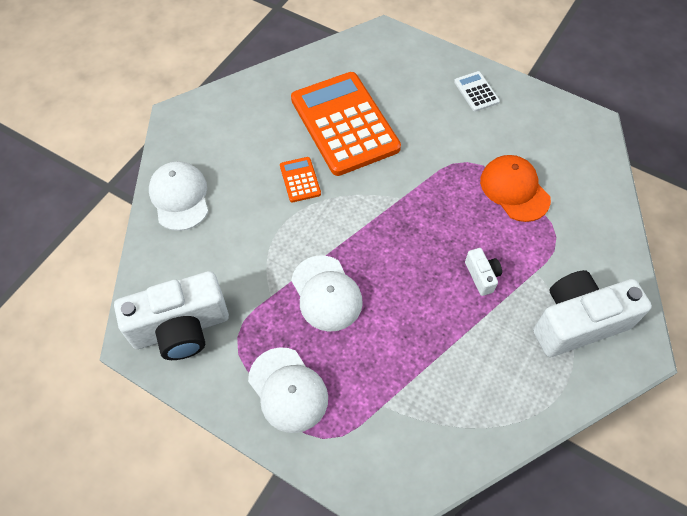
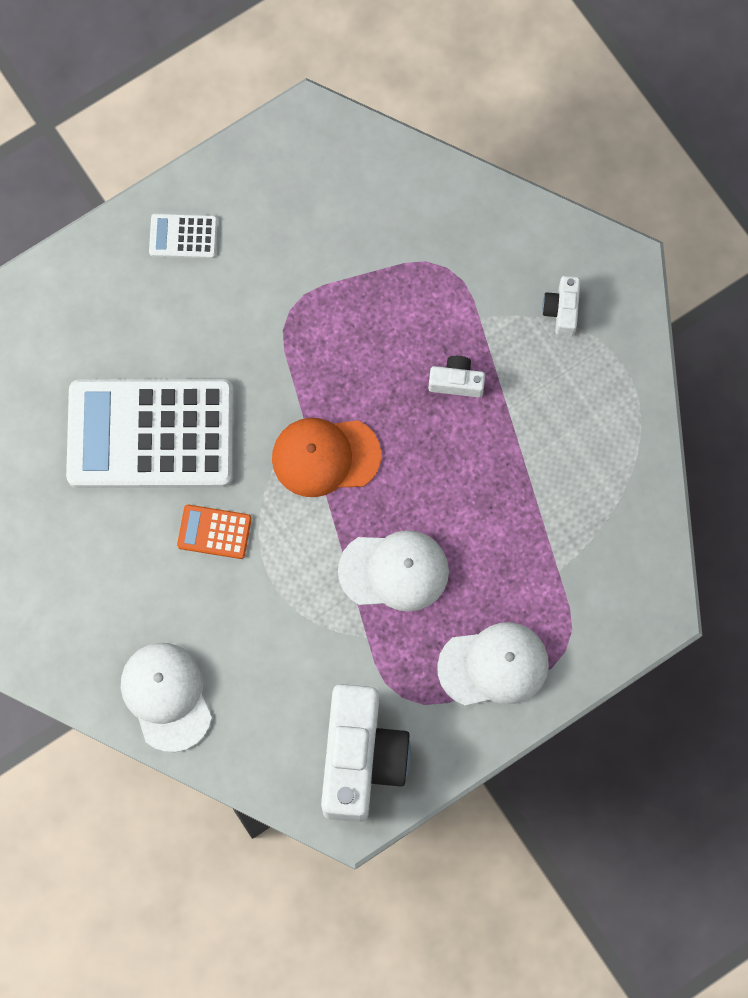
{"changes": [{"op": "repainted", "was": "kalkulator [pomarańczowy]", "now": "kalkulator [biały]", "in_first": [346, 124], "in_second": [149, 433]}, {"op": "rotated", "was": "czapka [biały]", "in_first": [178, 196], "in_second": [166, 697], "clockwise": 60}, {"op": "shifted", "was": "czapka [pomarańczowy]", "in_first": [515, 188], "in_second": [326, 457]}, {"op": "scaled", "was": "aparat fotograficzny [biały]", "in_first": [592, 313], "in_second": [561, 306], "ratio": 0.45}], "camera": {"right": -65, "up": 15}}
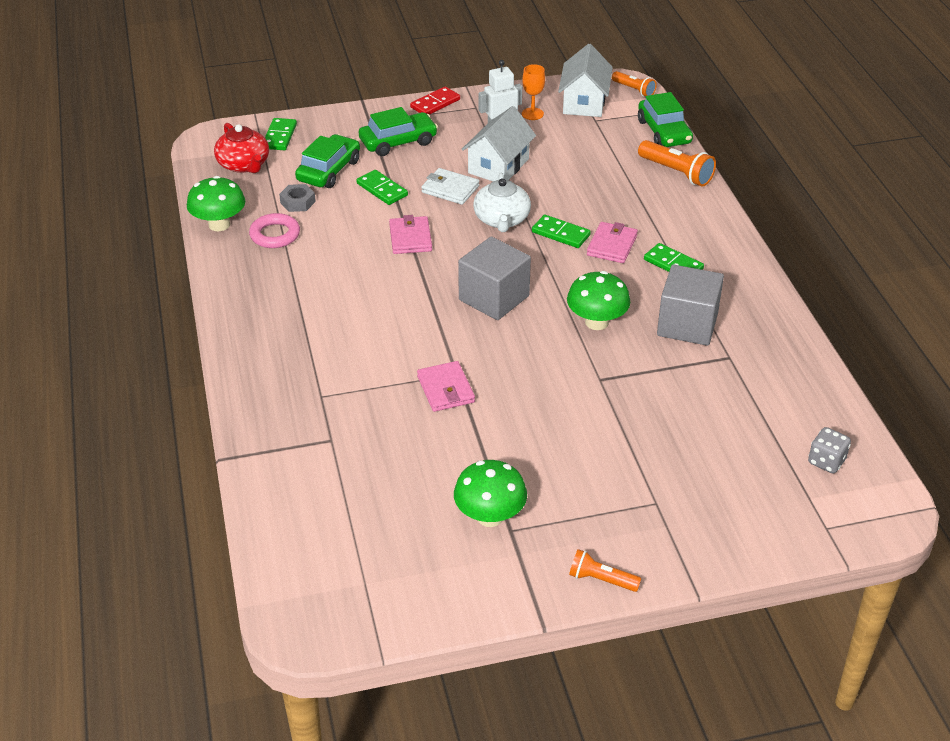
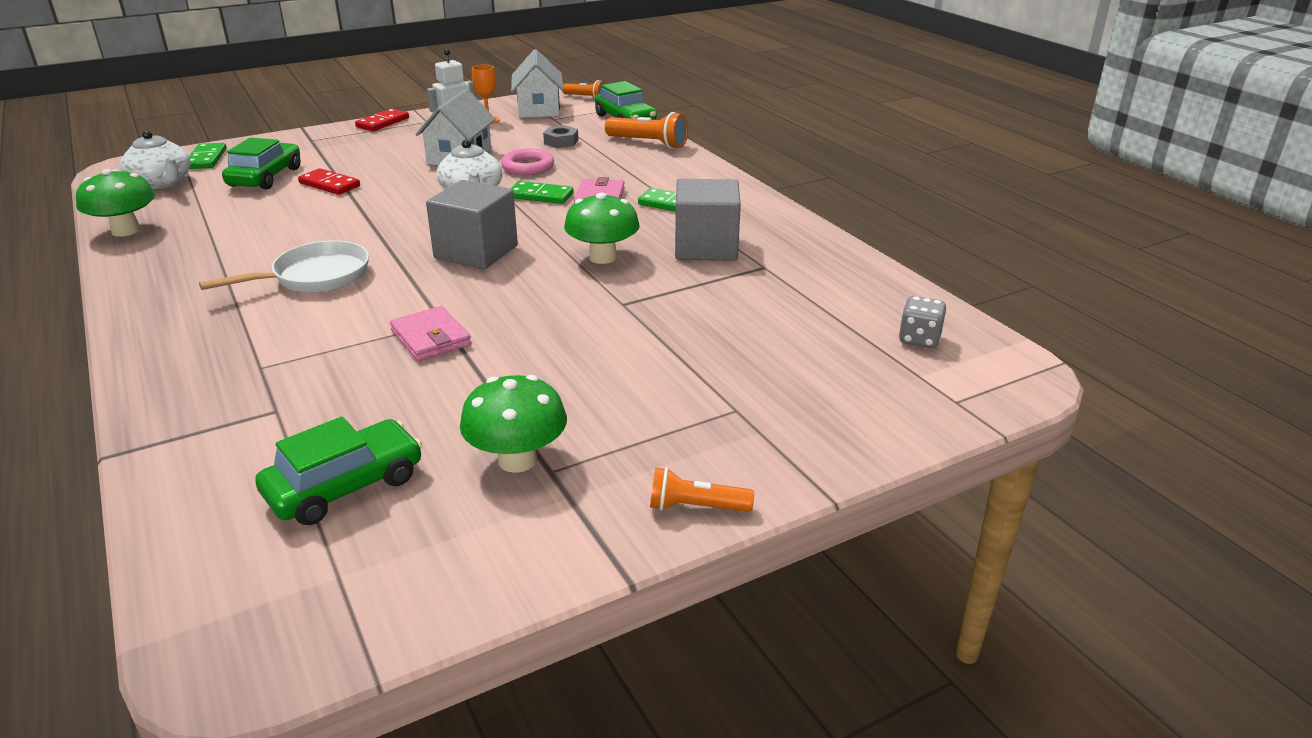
{"changes": [{"op": "repainted", "was": "imbryk [czerwony]", "now": "imbryk [biały]", "in_first": [241, 148], "in_second": [155, 159]}, {"op": "new", "now": "patelnia [biały]", "in_second": [284, 266]}, {"op": "shifted", "was": "samochód [zielony]", "in_first": [398, 131], "in_second": [338, 471]}, {"op": "repainted", "was": "kostka domina [zielony]", "now": "kostka domina [czerwony]", "in_first": [382, 187], "in_second": [329, 181]}, {"op": "shifted", "was": "pierścień [różowy]", "in_first": [274, 230], "in_second": [527, 162]}, {"op": "shifted", "was": "nakrętka [szary]", "in_first": [297, 198], "in_second": [560, 136]}, {"op": "gone", "was": "portfel [różowy]", "in_first": [410, 234]}, {"op": "gone", "was": "portfel [biały]", "in_first": [450, 186]}], "camera": {"right": -15, "up": -10}}
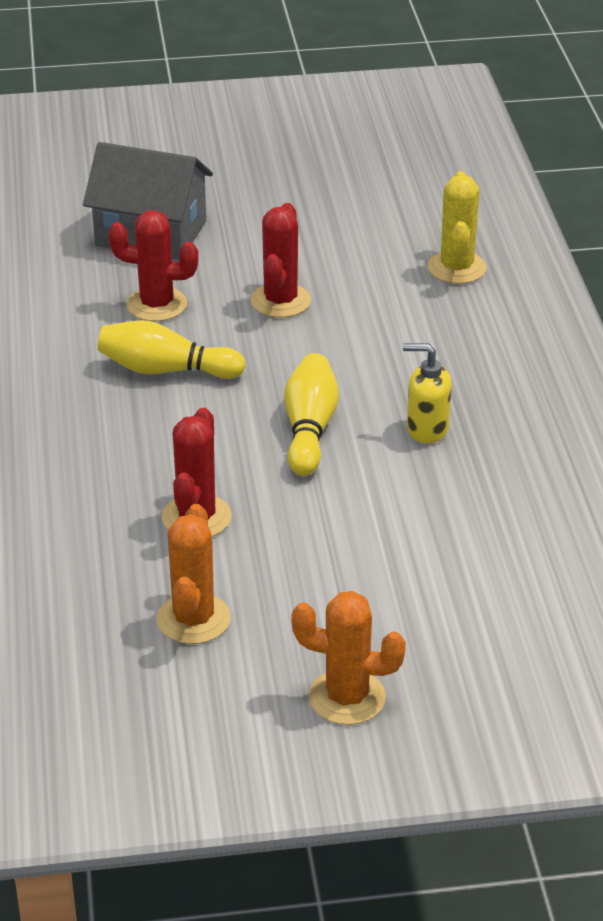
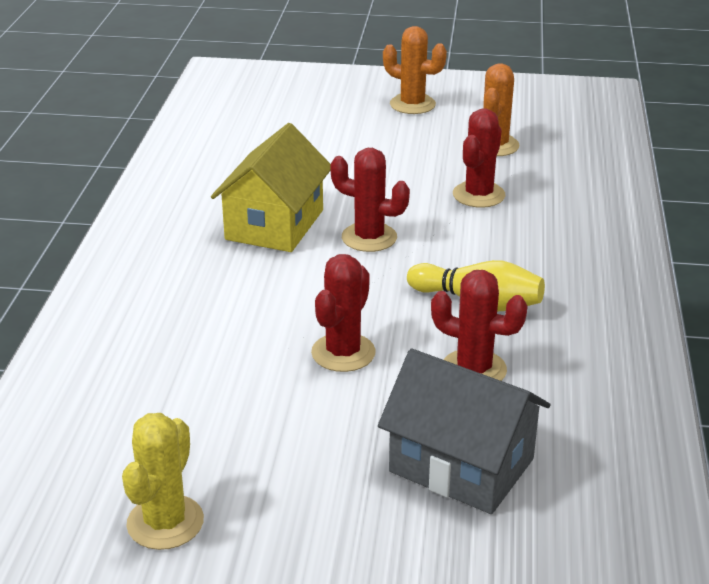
{"changes": [{"op": "shifted", "was": "kaktus [żółty]", "in_first": [457, 227], "in_second": [163, 481]}, {"op": "swapped", "was": "dozownik mydła [żółty]", "now": "domek [żółty]", "in_first": [427, 393], "in_second": [271, 187]}, {"op": "swapped", "was": "kręgiel [żółty]", "now": "kaktus [czerwony]", "in_first": [311, 414], "in_second": [370, 200]}], "camera": {"right": -165, "up": -5}}
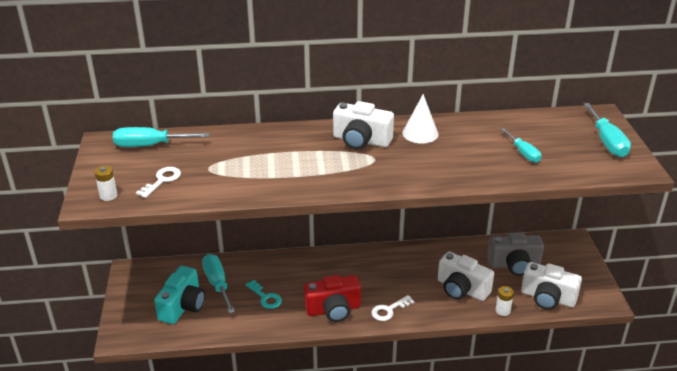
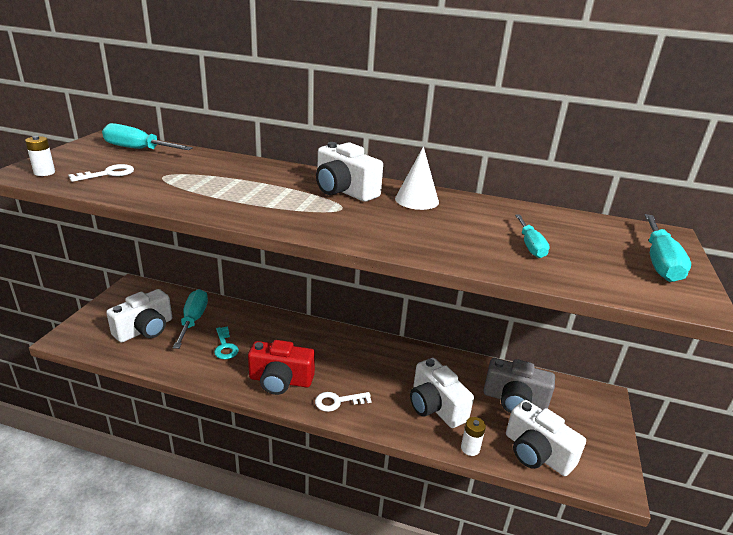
{"changes": [{"op": "repainted", "was": "aparat fotograficzny [turkusowy]", "now": "aparat fotograficzny [biały]", "in_first": [179, 295], "in_second": [139, 315]}], "camera": {"right": 20, "up": -5}}
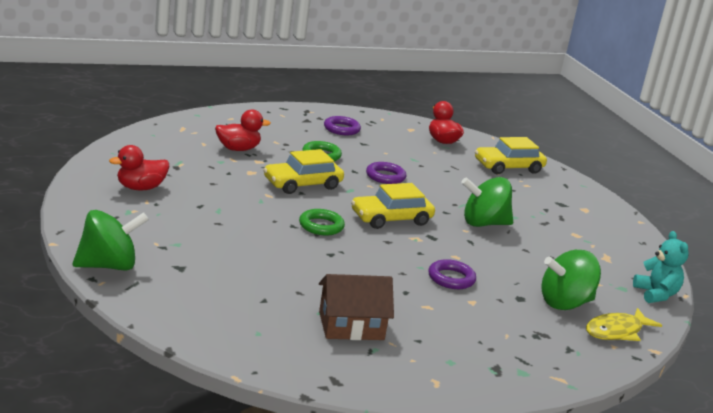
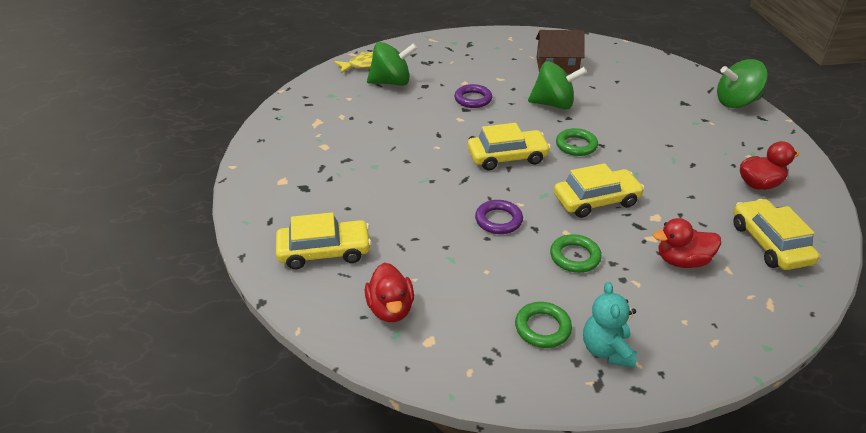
{"changes": [{"op": "repainted", "was": "pierścień [fioletowy]", "now": "pierścień [zielony]", "in_first": [342, 125], "in_second": [543, 325]}, {"op": "shifted", "was": "bączek [zielony]", "in_first": [487, 202], "in_second": [557, 85]}, {"op": "shifted", "was": "miś [turkusowy]", "in_first": [661, 267], "in_second": [610, 325]}, {"op": "new", "now": "samochód [żółty]", "in_second": [776, 234]}], "camera": {"right": -165, "up": 15}}
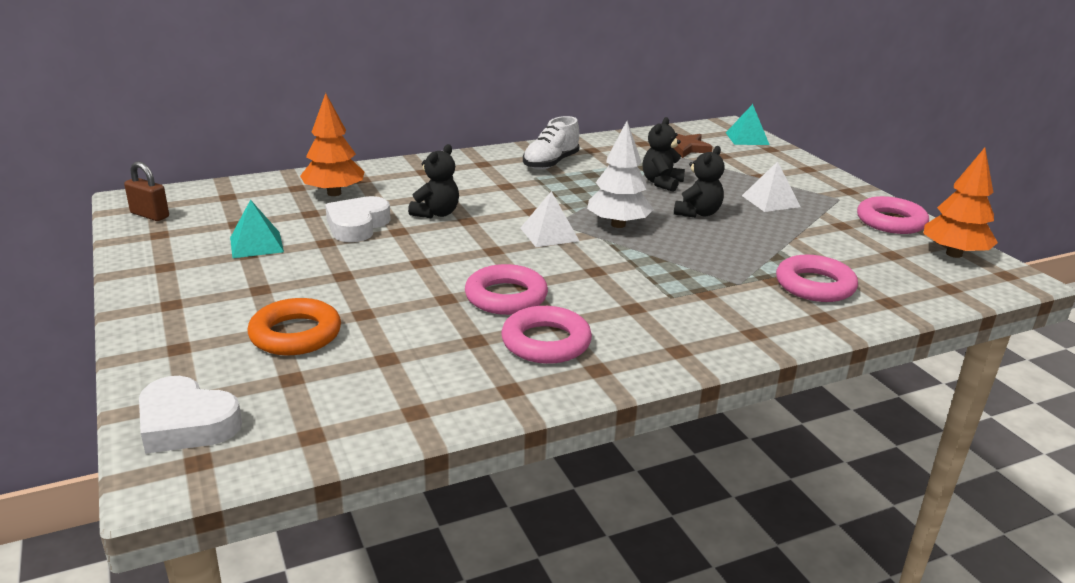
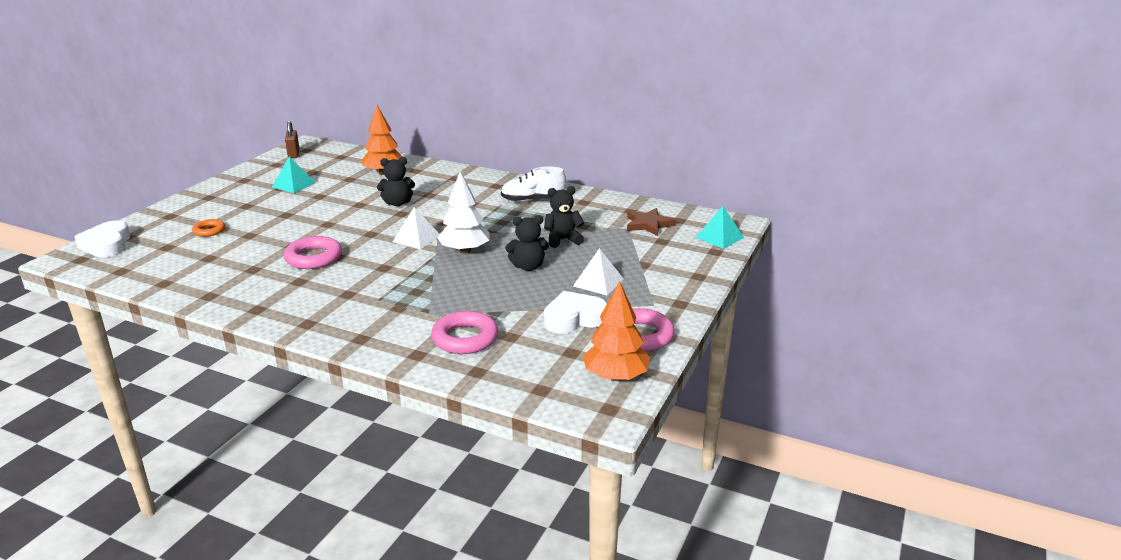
{"changes": [{"op": "scaled", "was": "pierścień [pomarańczowy]", "in_first": [294, 326], "in_second": [208, 228], "ratio": 0.59}, {"op": "shifted", "was": "serce [biały]", "in_first": [358, 219], "in_second": [575, 312]}, {"op": "gone", "was": "pierścień [różowy]", "in_first": [546, 335]}], "camera": {"right": 50, "up": 0}}
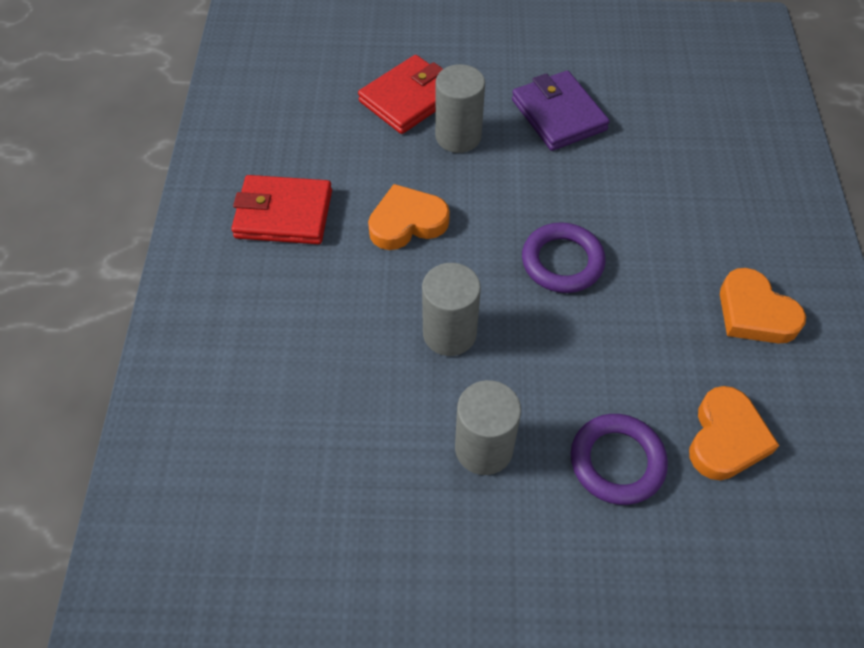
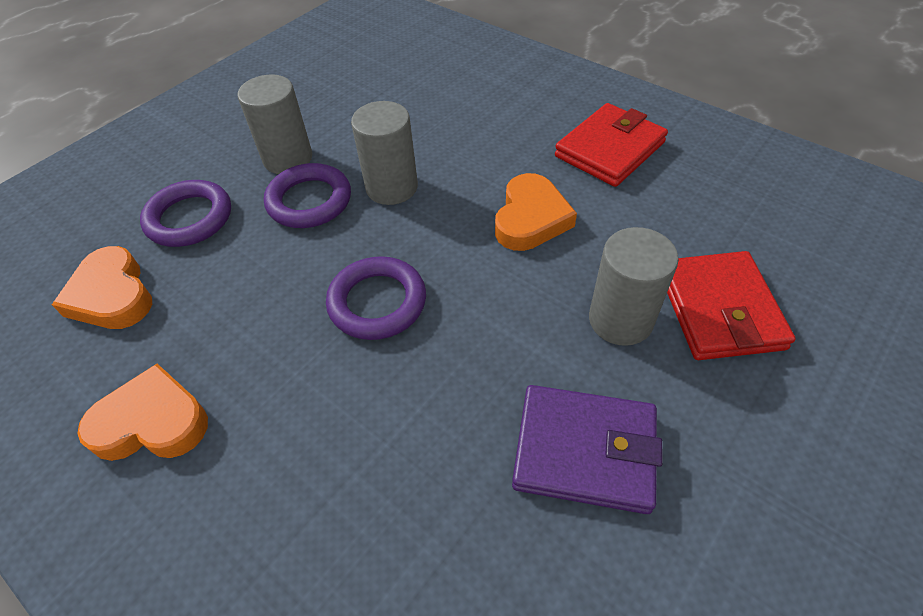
{"changes": [{"op": "new", "now": "pierścień [fioletowy]", "in_second": [307, 195]}], "camera": {"right": 130, "up": -5}}
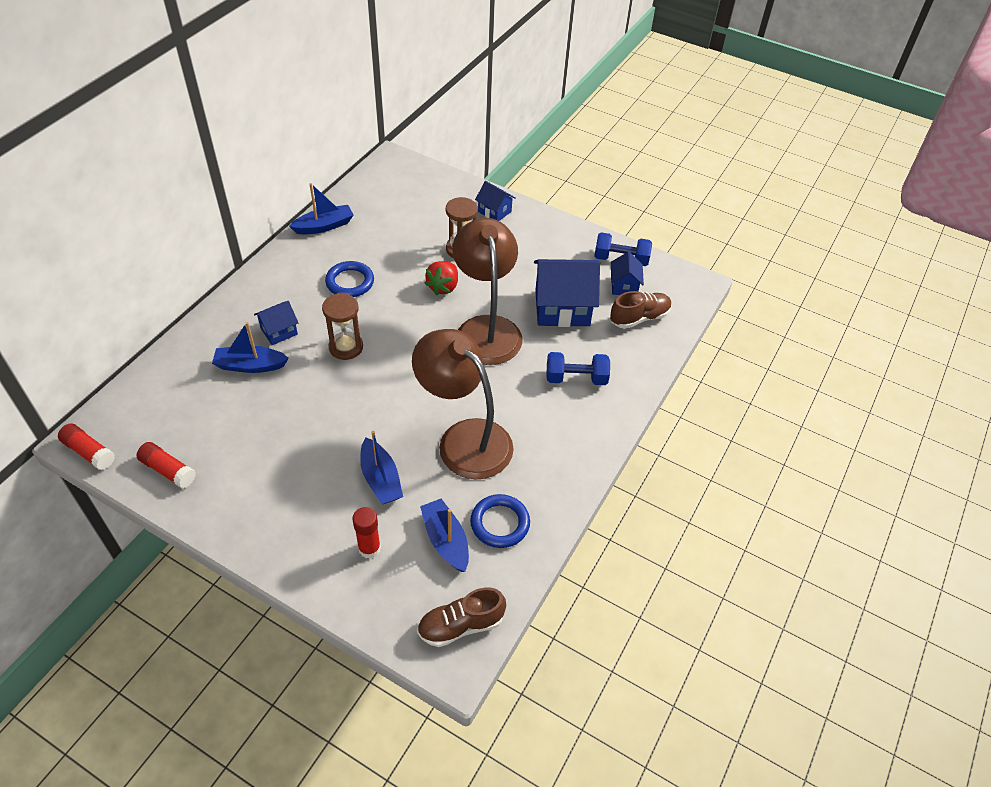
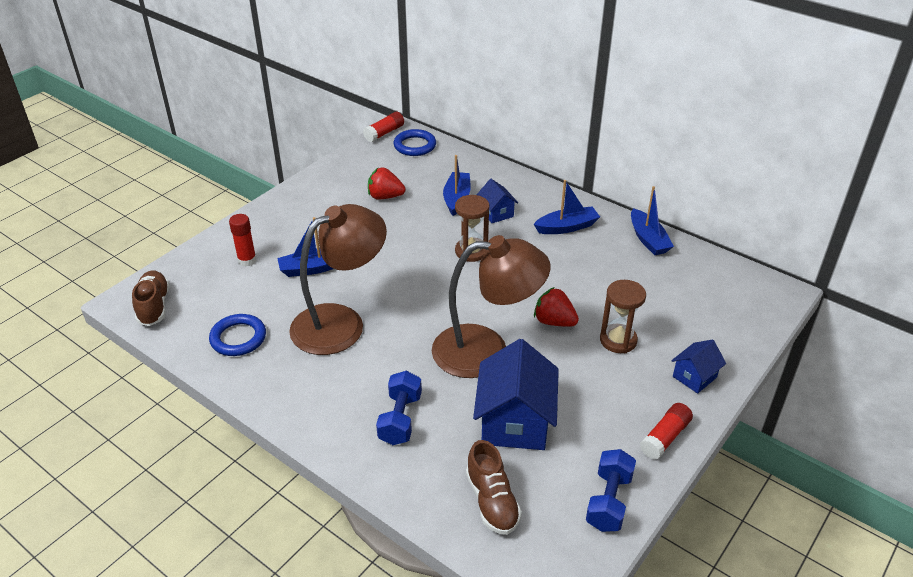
{"changes": [{"op": "new", "now": "truskawka [czerwony]", "in_second": [387, 183]}, {"op": "shifted", "was": "pierścień [niebieski]", "in_first": [349, 279], "in_second": [415, 142]}, {"op": "shifted", "was": "łódka [niebieski]", "in_first": [444, 535], "in_second": [566, 207]}, {"op": "shifted", "was": "klej w sztyfcie [czerwony]", "in_first": [166, 465], "in_second": [666, 431]}, {"op": "gone", "was": "domek [niebieski]", "in_first": [627, 273]}], "camera": {"right": 100, "up": -10}}
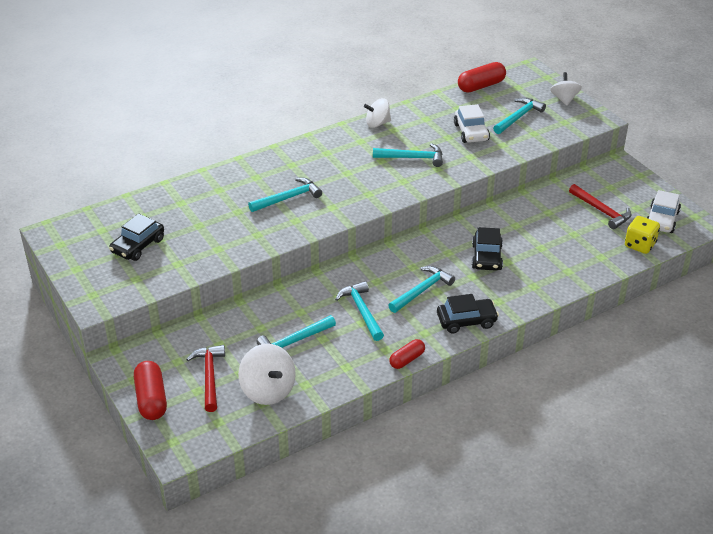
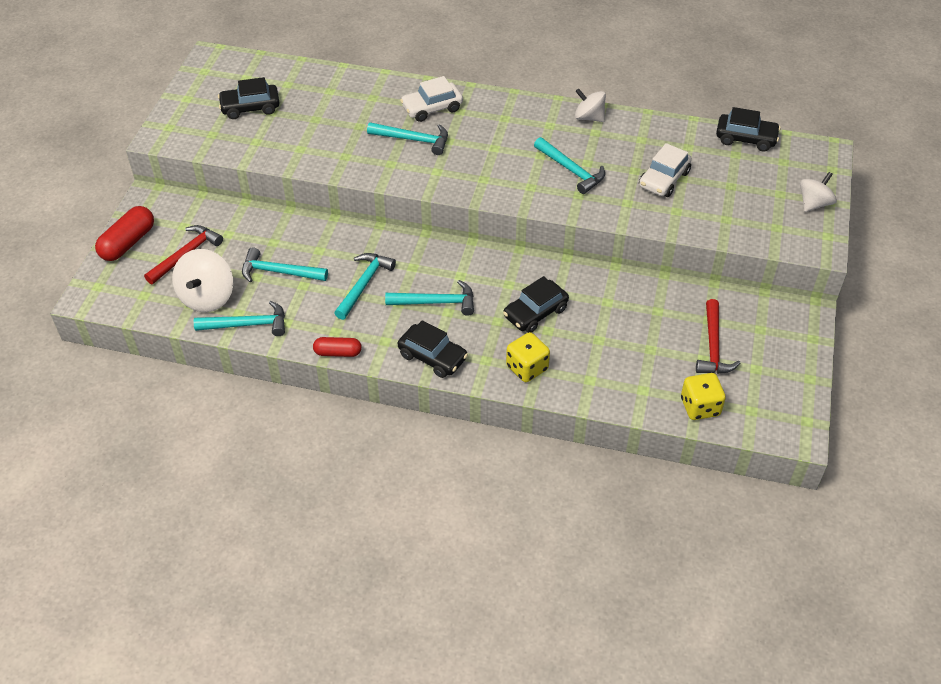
{"changes": [{"op": "shifted", "was": "młotek [turkusowy]", "in_first": [519, 115], "in_second": [239, 318]}, {"op": "shifted", "was": "samochód [biały]", "in_first": [664, 211], "in_second": [431, 99]}, {"op": "new", "now": "kostka do gry [żółty]", "in_second": [528, 357]}, {"op": "swapped", "was": "kapsułka [czerwony]", "now": "samochód [czarny]", "in_first": [482, 77], "in_second": [748, 129]}], "camera": {"right": 45, "up": 10}}
